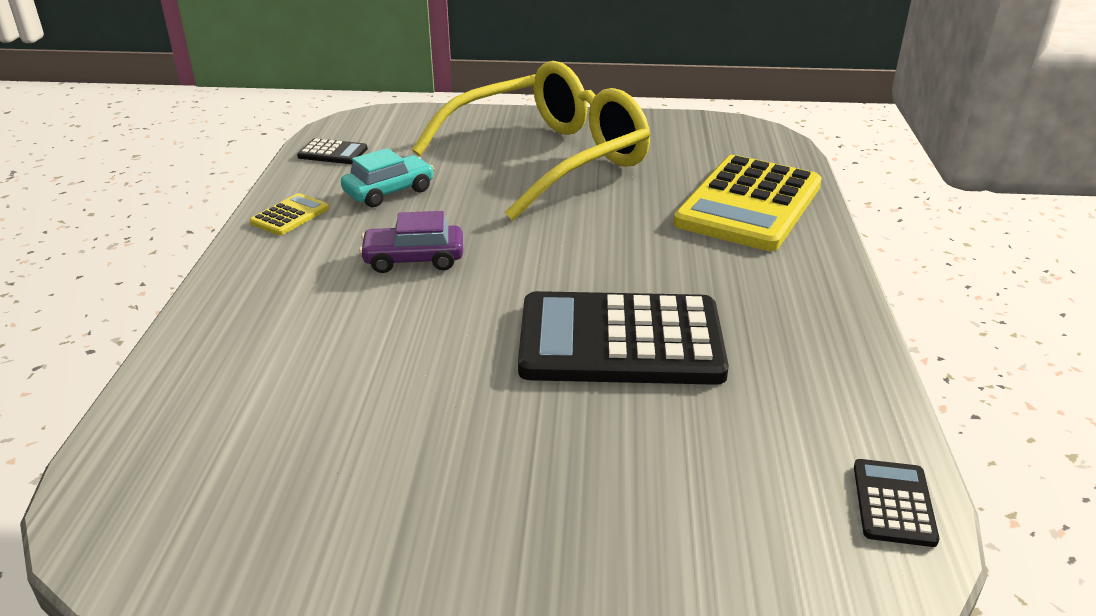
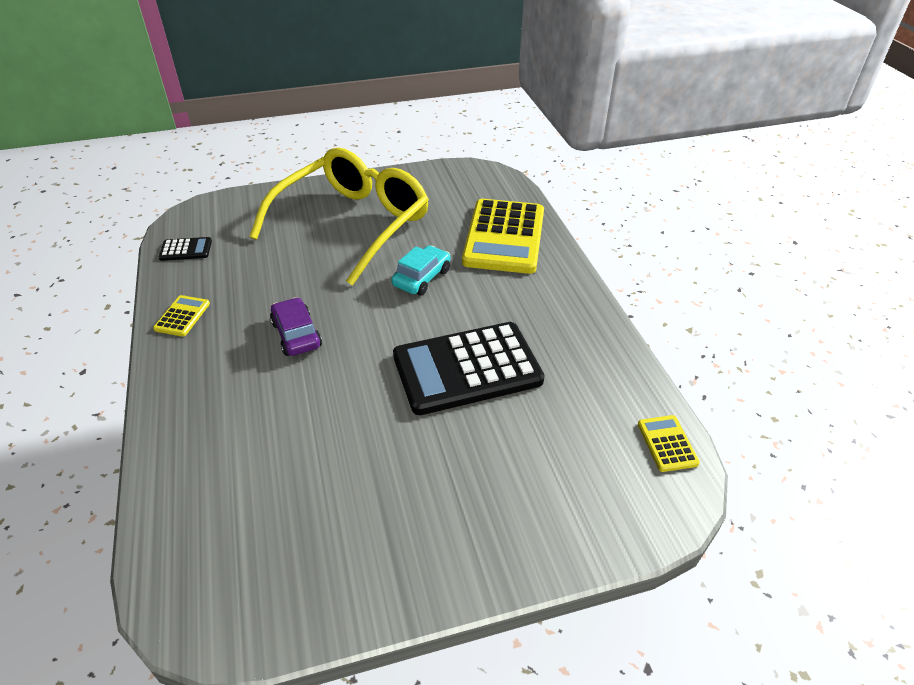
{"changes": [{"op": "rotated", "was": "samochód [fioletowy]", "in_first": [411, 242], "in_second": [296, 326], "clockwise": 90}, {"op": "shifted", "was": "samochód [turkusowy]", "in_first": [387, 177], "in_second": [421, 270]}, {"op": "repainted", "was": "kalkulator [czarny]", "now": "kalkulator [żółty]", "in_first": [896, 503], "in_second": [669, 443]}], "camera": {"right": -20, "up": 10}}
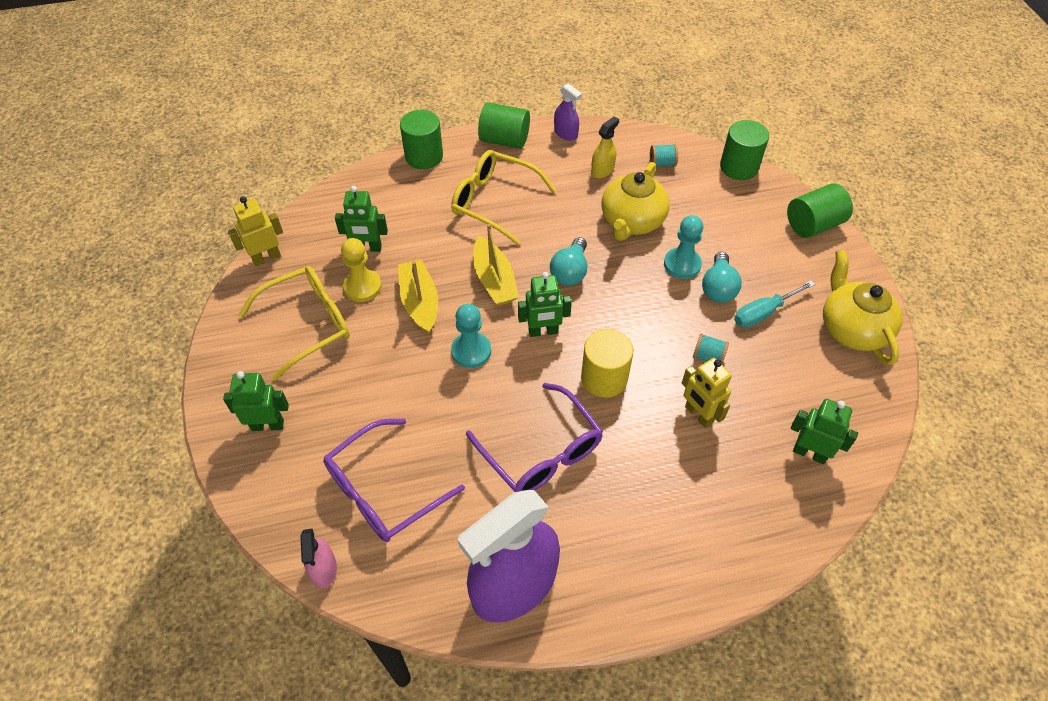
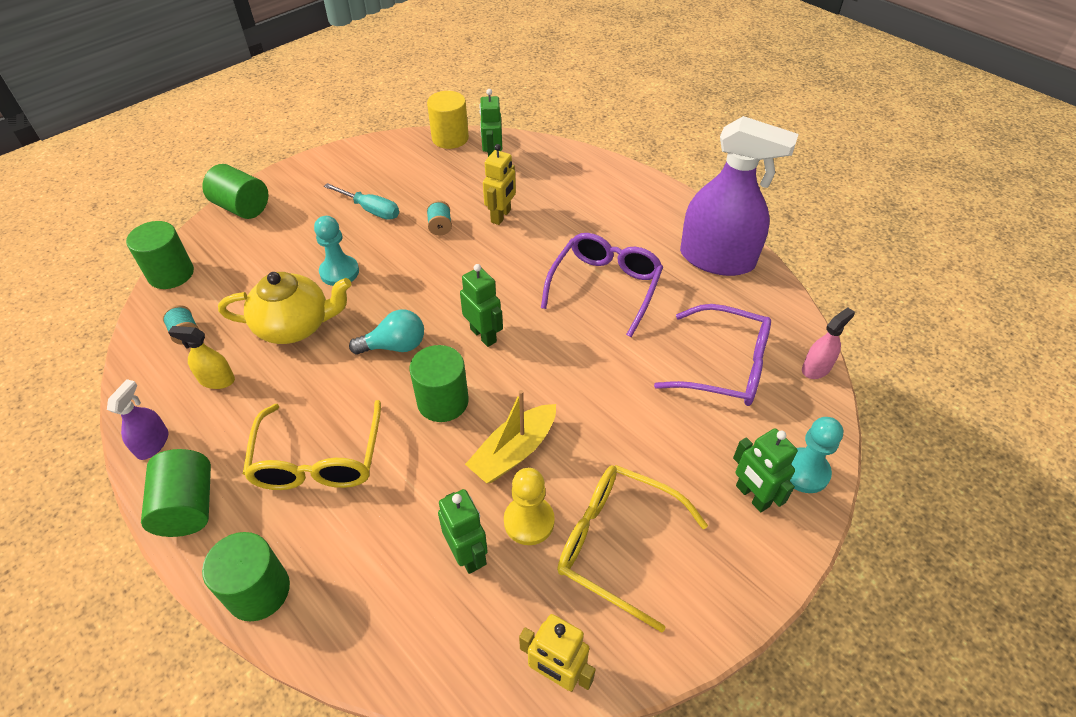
{"changes": [{"op": "swapped", "was": "łódka [żółty]", "now": "walec [zielony]", "in_first": [496, 265], "in_second": [439, 383]}, {"op": "shifted", "was": "walec [żółty]", "in_first": [607, 363], "in_second": [448, 120]}, {"op": "shifted", "was": "pionek [turkusowy]", "in_first": [471, 336], "in_second": [816, 455]}, {"op": "gone", "was": "żarówka [turkusowy]", "in_first": [722, 277]}, {"op": "gone", "was": "imbryk [żółty]", "in_first": [862, 307]}], "camera": {"right": -120, "up": -5}}
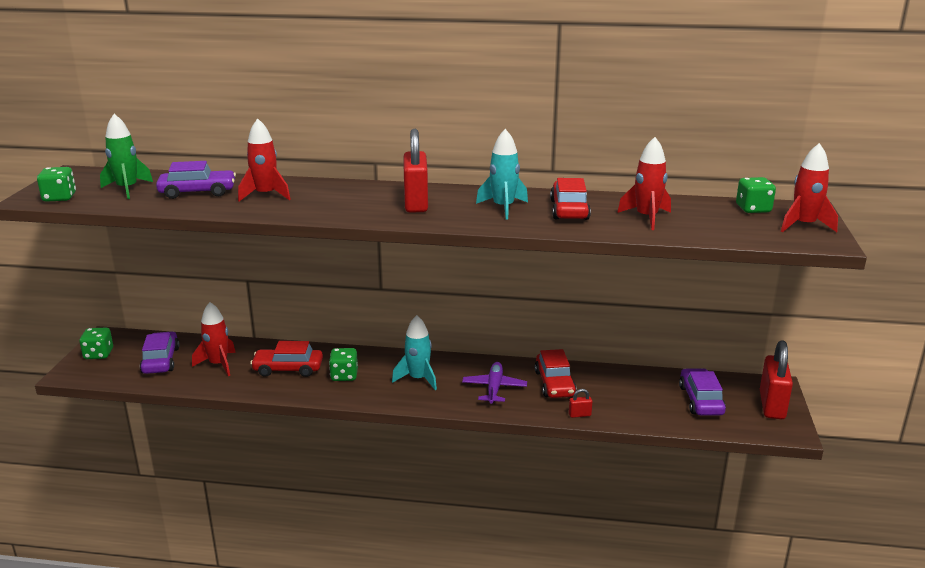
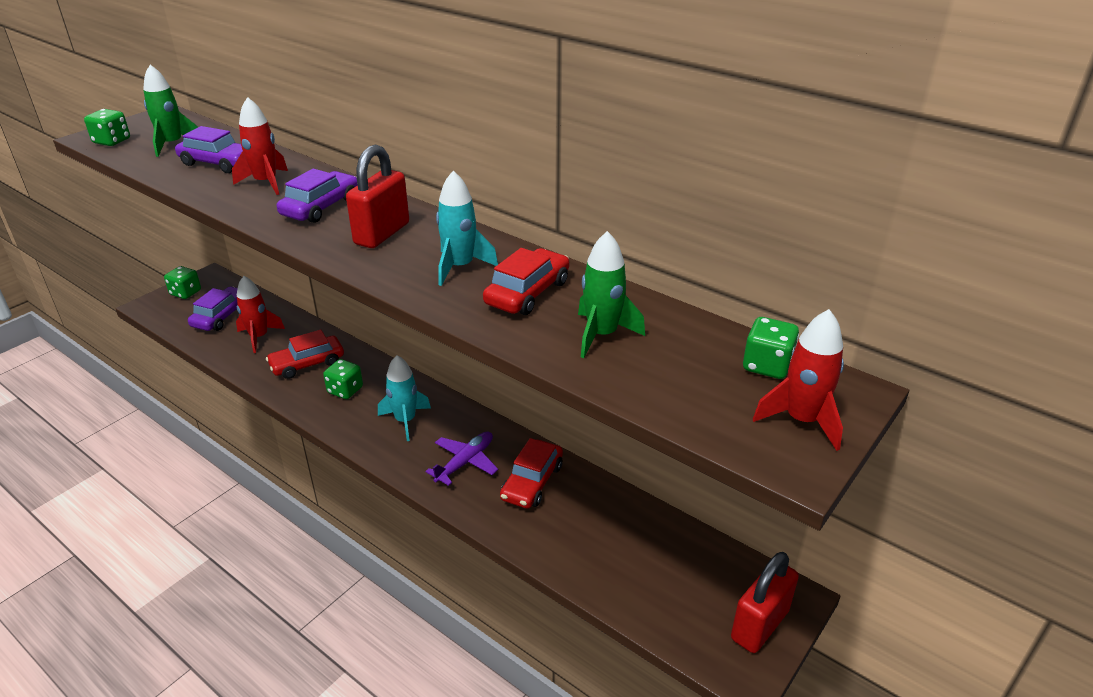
{"changes": [{"op": "rotated", "was": "samochód [czerwony]", "in_first": [286, 359], "in_second": [305, 354], "clockwise": -60}, {"op": "shifted", "was": "samochód [fioletowy]", "in_first": [702, 392], "in_second": [317, 196]}, {"op": "repainted", "was": "rakieta [czerwony]", "now": "rakieta [zielony]", "in_first": [644, 183], "in_second": [611, 294]}, {"op": "gone", "was": "kłódka [czerwony]", "in_first": [580, 403]}], "camera": {"right": 30, "up": 10}}
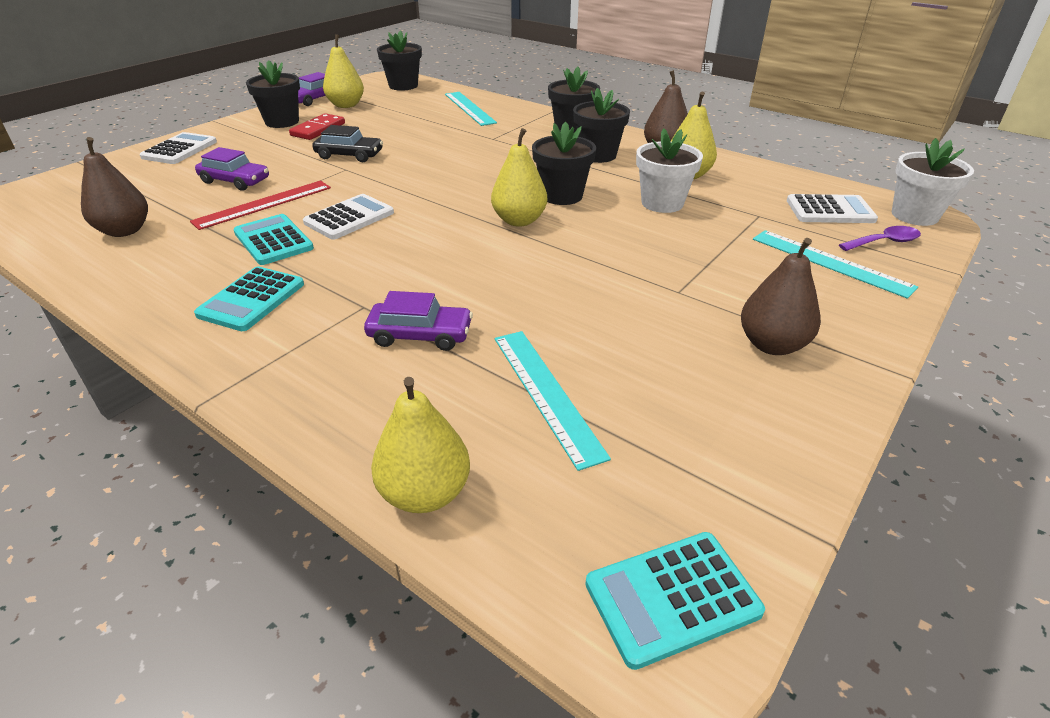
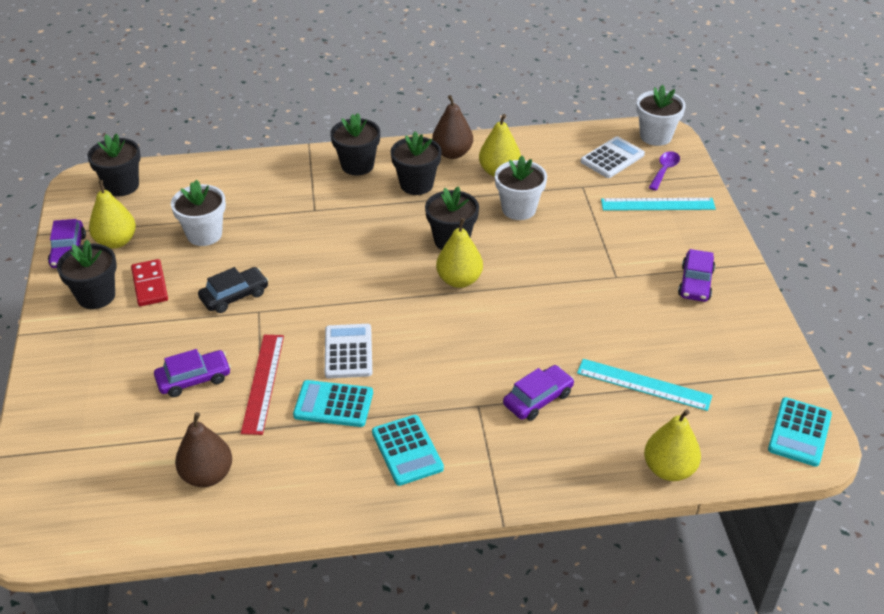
{"changes": [{"op": "new", "now": "doniczka [biały]", "in_second": [198, 213]}, {"op": "swapped", "was": "gruszka [brązowy]", "now": "samochód [fioletowy]", "in_first": [781, 296], "in_second": [696, 275]}, {"op": "gone", "was": "kalkulator [biały]", "in_first": [178, 148]}, {"op": "gone", "was": "linijka [turkusowy]", "in_first": [471, 109]}], "camera": {"right": -45, "up": 5}}
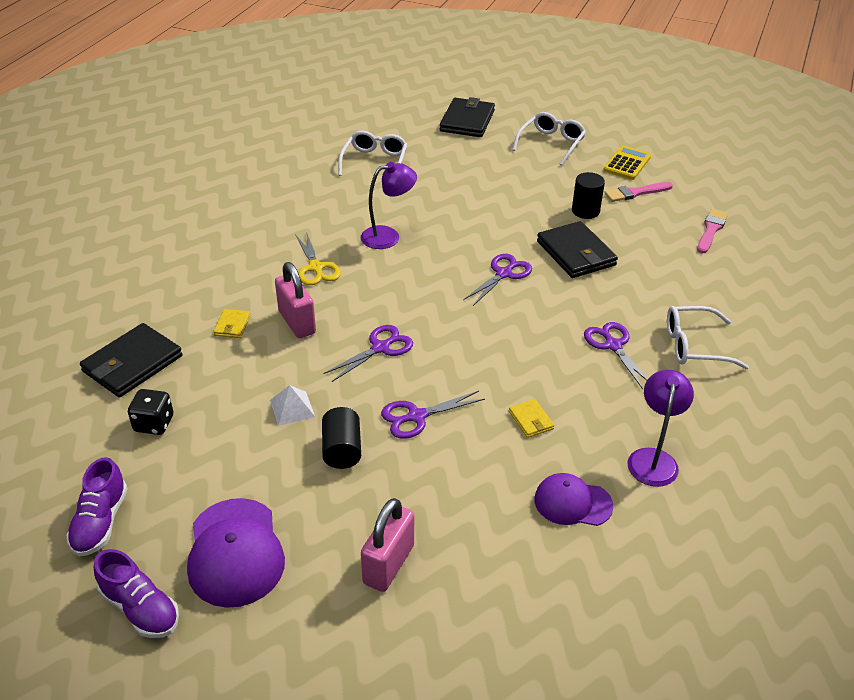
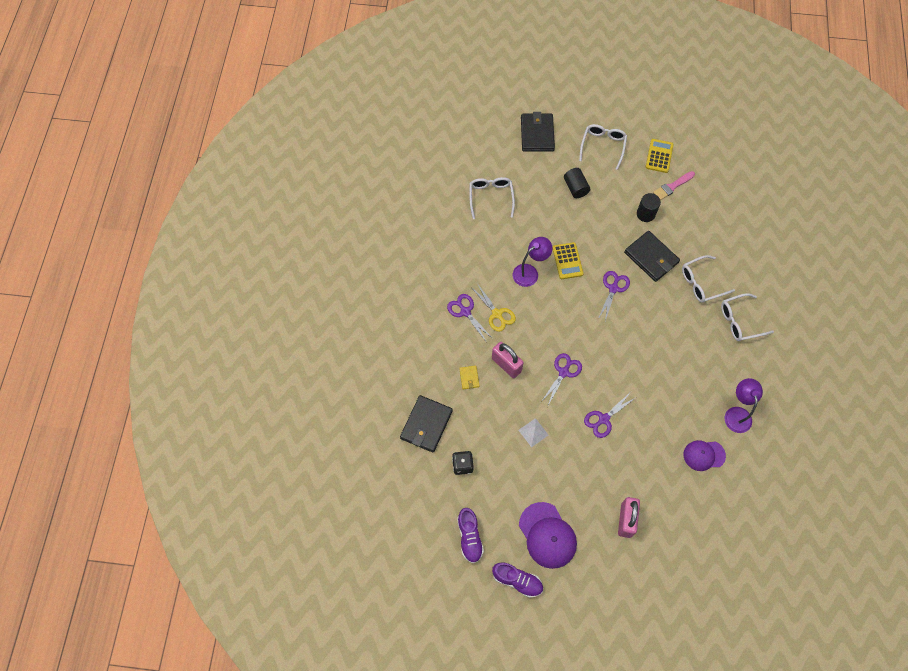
{"changes": [{"op": "shifted", "was": "nożyczki [fioletowy]", "in_first": [616, 355], "in_second": [470, 318]}, {"op": "new", "now": "kalkulator [żółty]", "in_second": [568, 260]}, {"op": "shifted", "was": "walec [czarny]", "in_first": [341, 438], "in_second": [577, 183]}, {"op": "new", "now": "okulary [biały]", "in_second": [708, 279]}, {"op": "gone", "was": "portfel [żółty]", "in_first": [531, 418]}, {"op": "gone", "was": "pędzel [różowy]", "in_first": [712, 231]}], "camera": {"right": -15, "up": 25}}
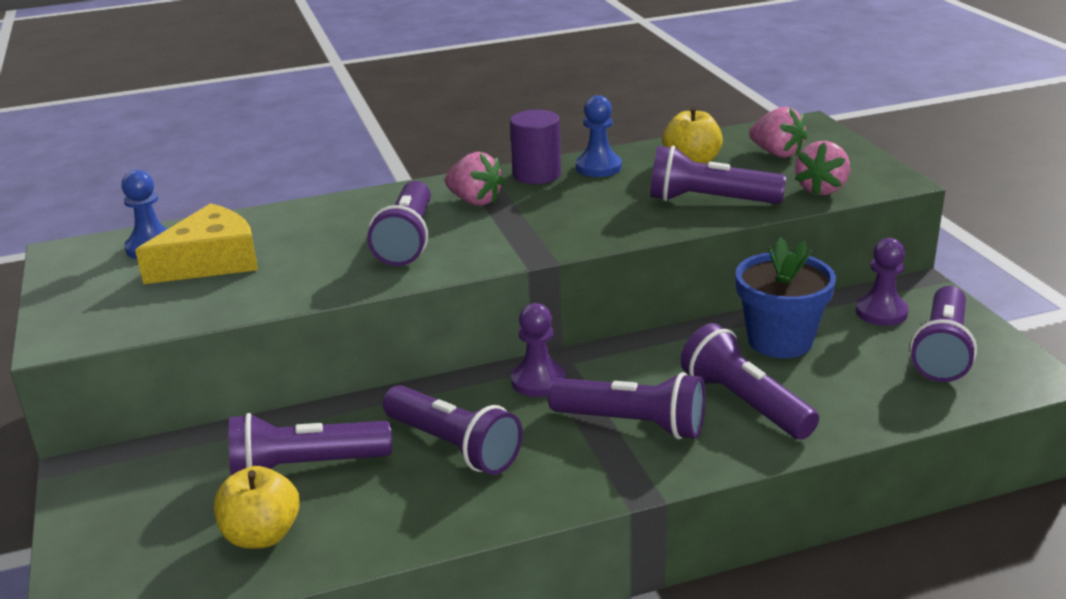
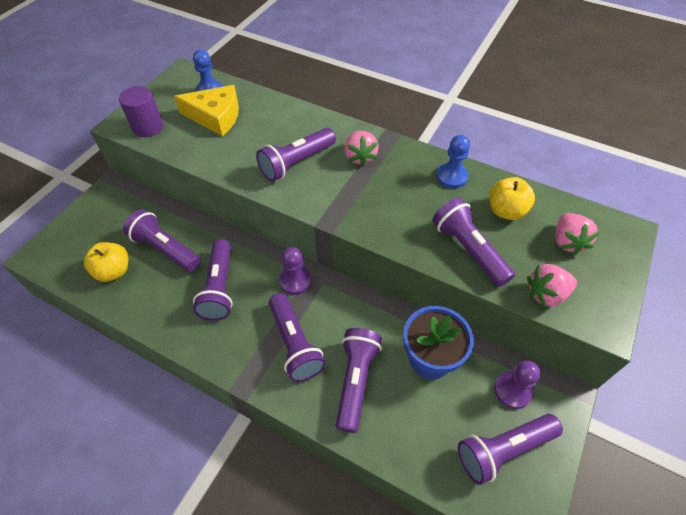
{"changes": [{"op": "shifted", "was": "walec [fioletowy]", "in_first": [535, 147], "in_second": [141, 111]}], "camera": {"right": 45, "up": 25}}
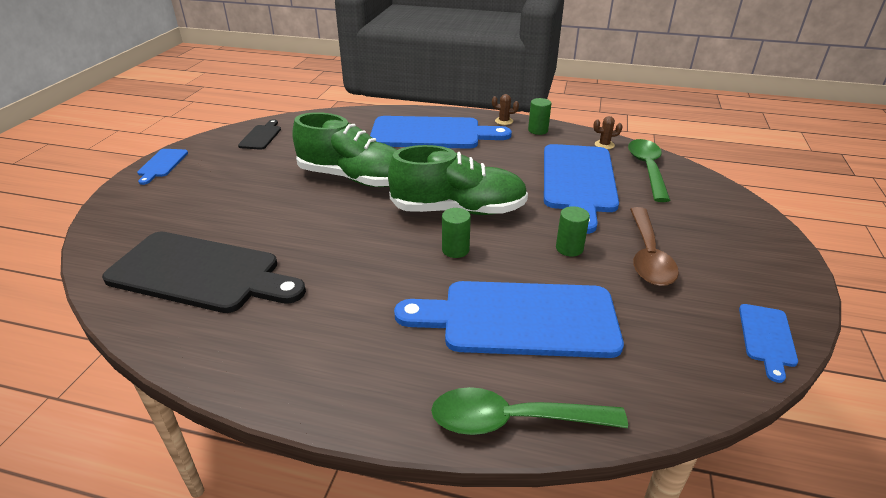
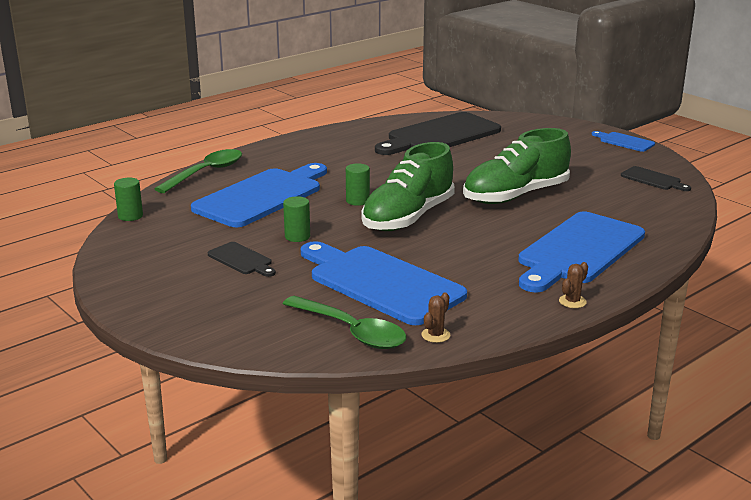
{"changes": [{"op": "shifted", "was": "walec [zielony]", "in_first": [539, 116], "in_second": [128, 199]}, {"op": "swapped", "was": "łyżka [brązowy]", "now": "deska do krojenia [czarny]", "in_first": [654, 246], "in_second": [242, 259]}, {"op": "gone", "was": "deska do krojenia [niebieski]", "in_first": [768, 343]}], "camera": {"right": 125, "up": -10}}
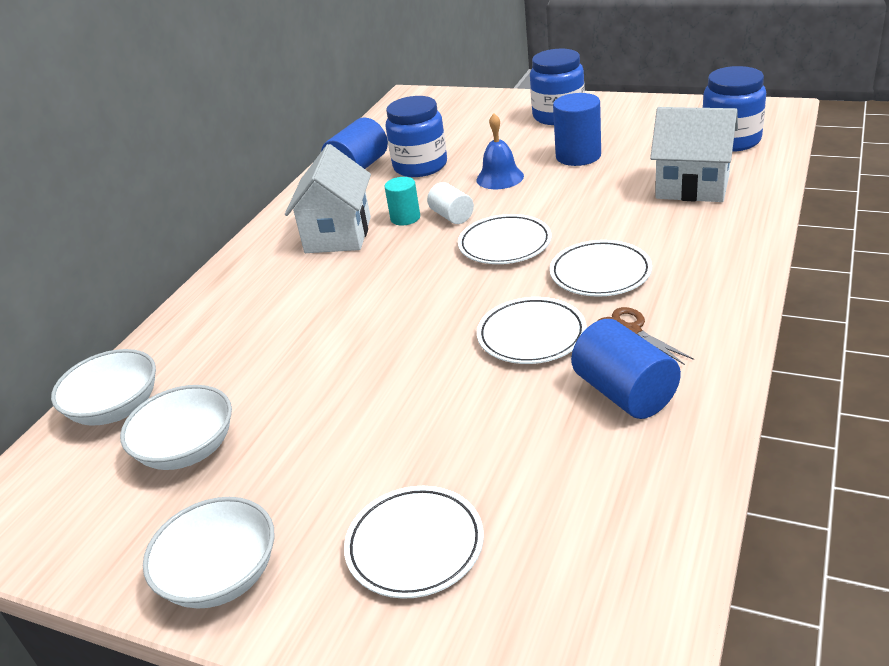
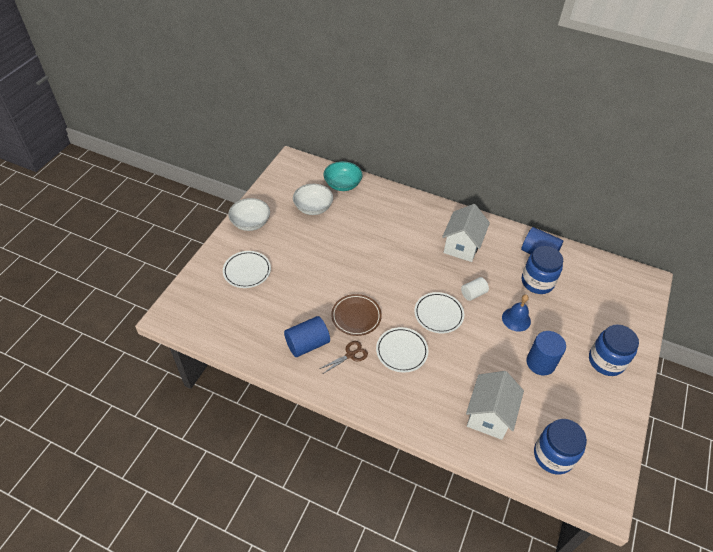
{"changes": [{"op": "repainted", "was": "miska [biały]", "now": "miska [turkusowy]", "in_first": [103, 387], "in_second": [343, 176]}, {"op": "repainted", "was": "talerz [biały]", "now": "talerz [brązowy]", "in_first": [532, 330], "in_second": [356, 315]}, {"op": "rotated", "was": "domek [biały]", "in_first": [328, 198], "in_second": [466, 233], "clockwise": -75}, {"op": "gone", "was": "walec [turkusowy]", "in_first": [402, 201]}], "camera": {"right": 85, "up": 15}}
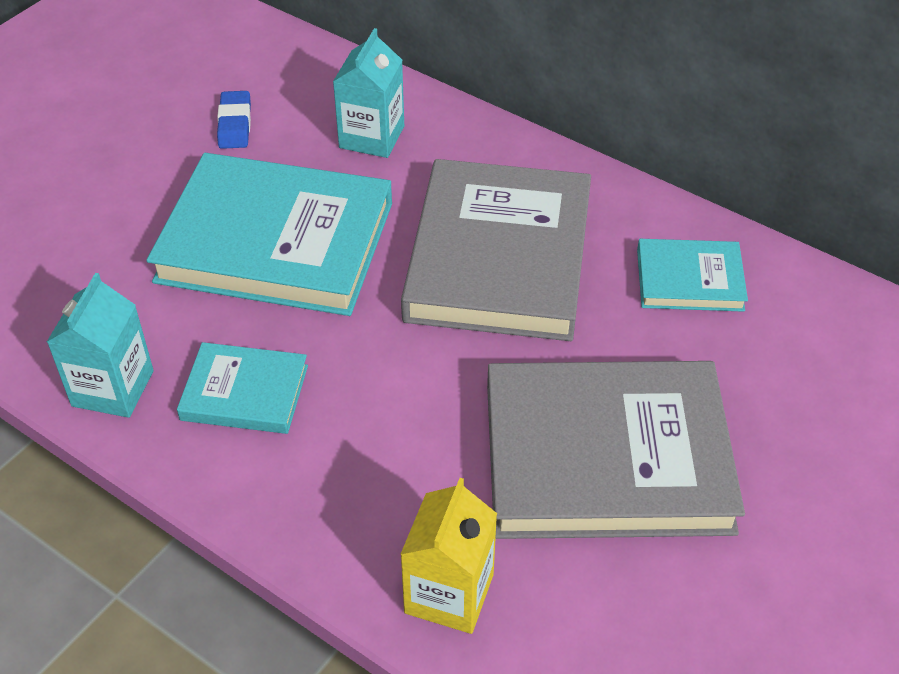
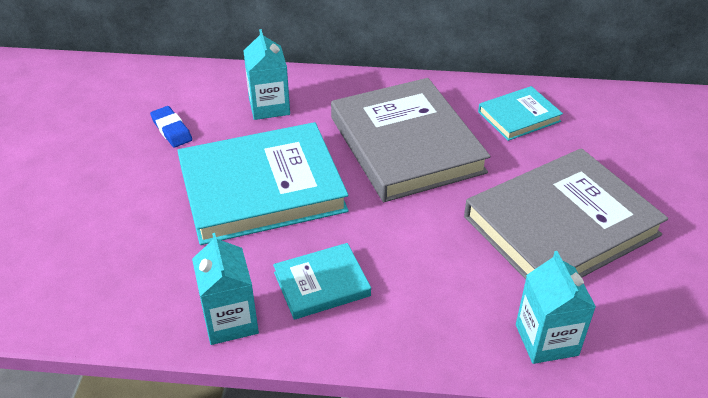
{"changes": [{"op": "repainted", "was": "karton mleka [żółty]", "now": "karton mleka [turkusowy]", "in_first": [448, 556], "in_second": [556, 307]}], "camera": {"right": -30, "up": -5}}
